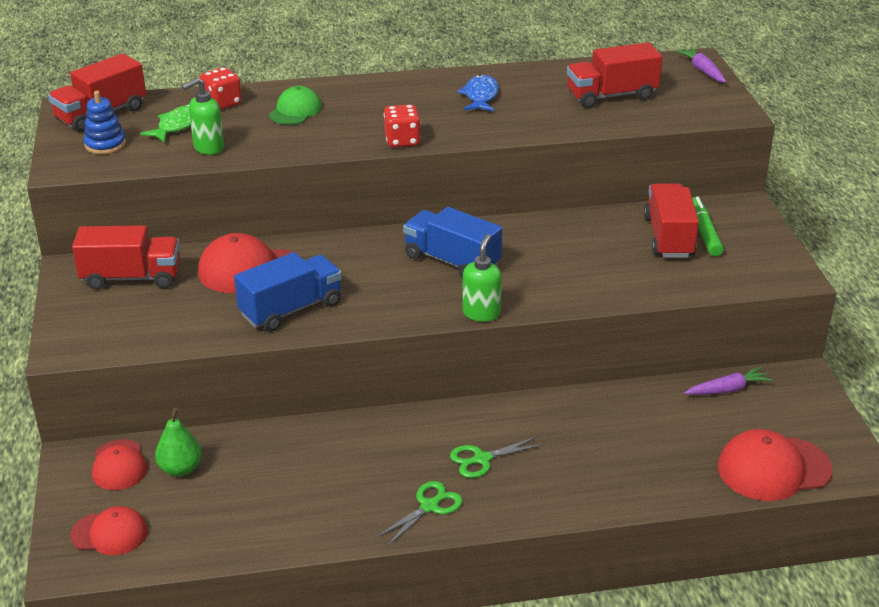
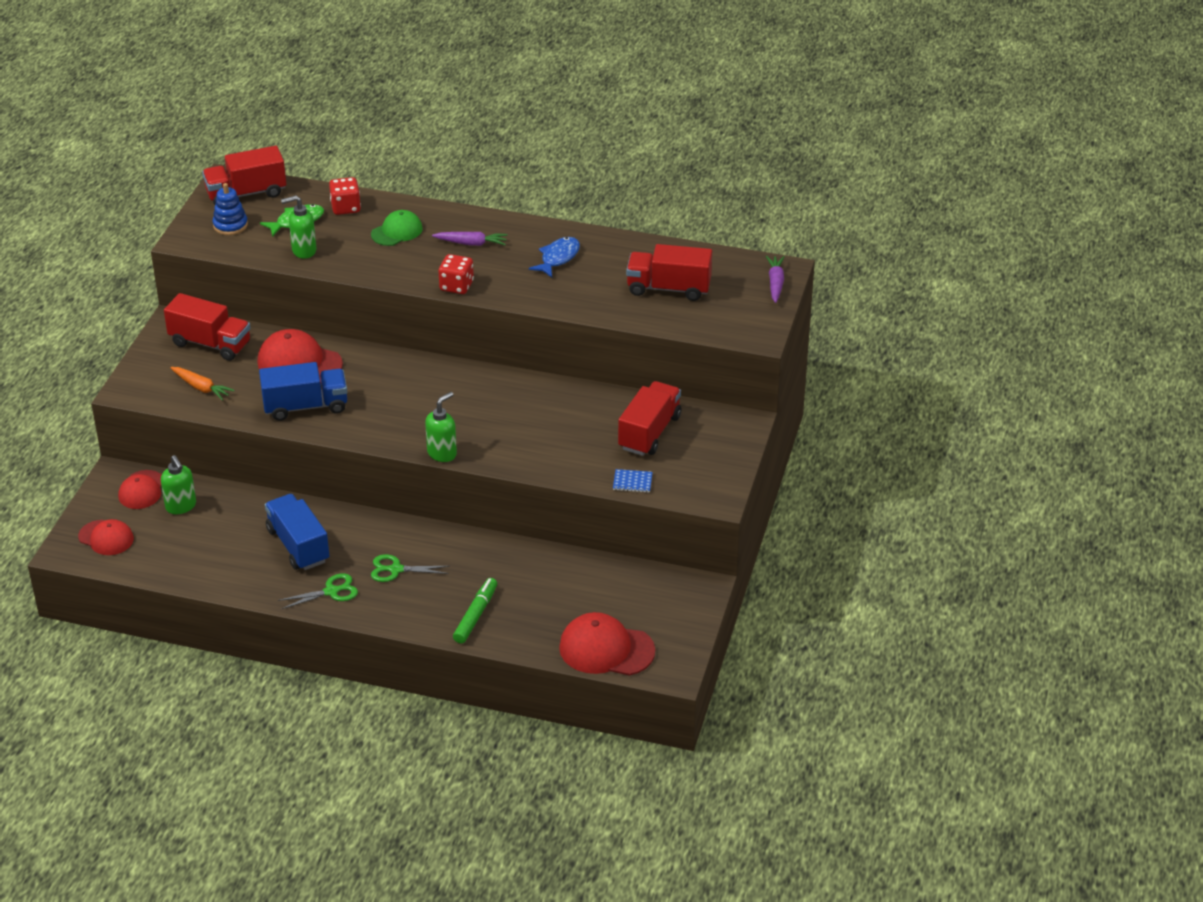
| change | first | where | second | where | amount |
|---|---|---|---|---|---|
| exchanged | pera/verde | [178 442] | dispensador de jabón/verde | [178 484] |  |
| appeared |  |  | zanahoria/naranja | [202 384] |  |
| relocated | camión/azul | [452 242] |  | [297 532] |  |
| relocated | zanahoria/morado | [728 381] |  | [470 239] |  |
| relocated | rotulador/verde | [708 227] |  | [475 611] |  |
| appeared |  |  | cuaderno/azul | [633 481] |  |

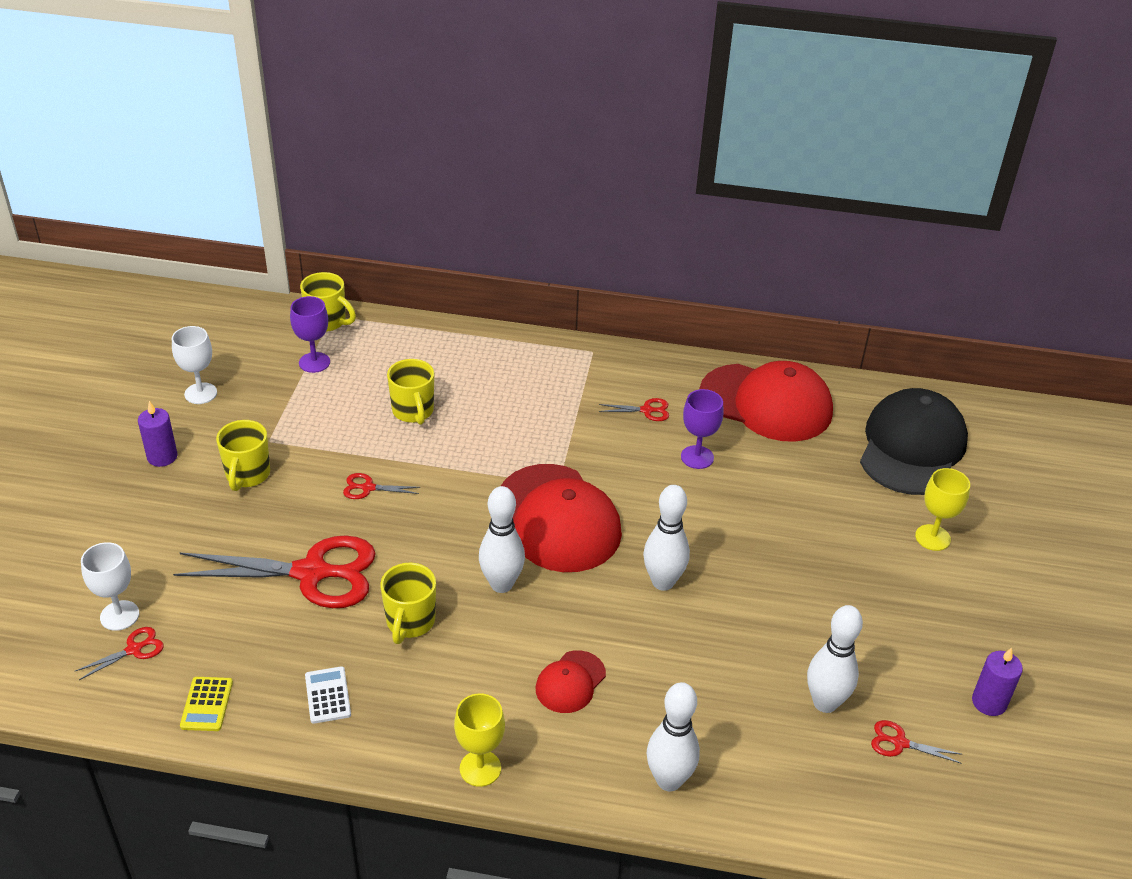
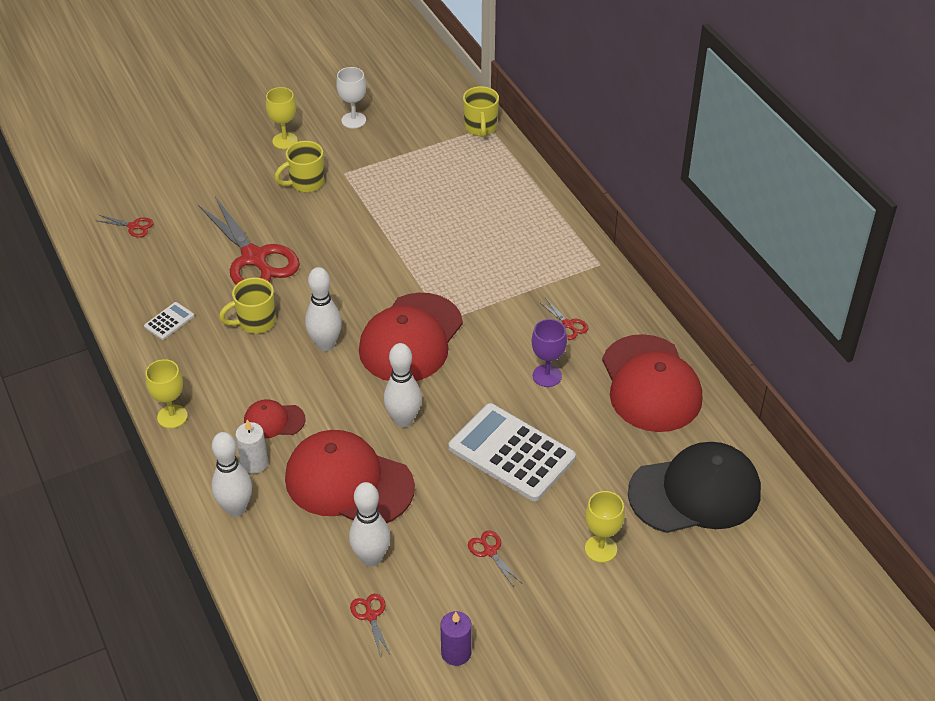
| change | first | where | second | where | amount |
|---|---|---|---|---|---|
| appeared |  |  | vela/blanco | [251 447] |  |
| exchanged | vela/morado | [158 434] | copa/amarillo | [282 118] |  |
| appeared |  |  | gorra/rojo | [350 476] |  |
| appeared |  |  | calculadora/blanco | [512 452] |  |
| relocated | tijeras/rojo | [381 486] |  | [495 559] |  |
| missing | copa/blanco | [110 586] |  |  |  |
| missing | calculadora/amarillo | [206 704] |  |  |  |
| missing | copa/morado | [310 334] |  |  |  |
| missing | taza/amarillo | [410 392] |  |  |  |

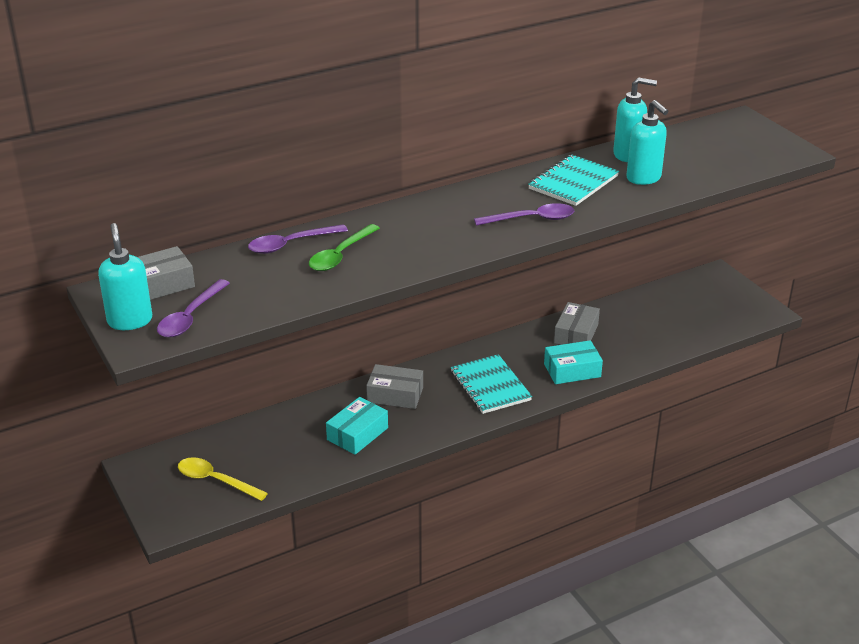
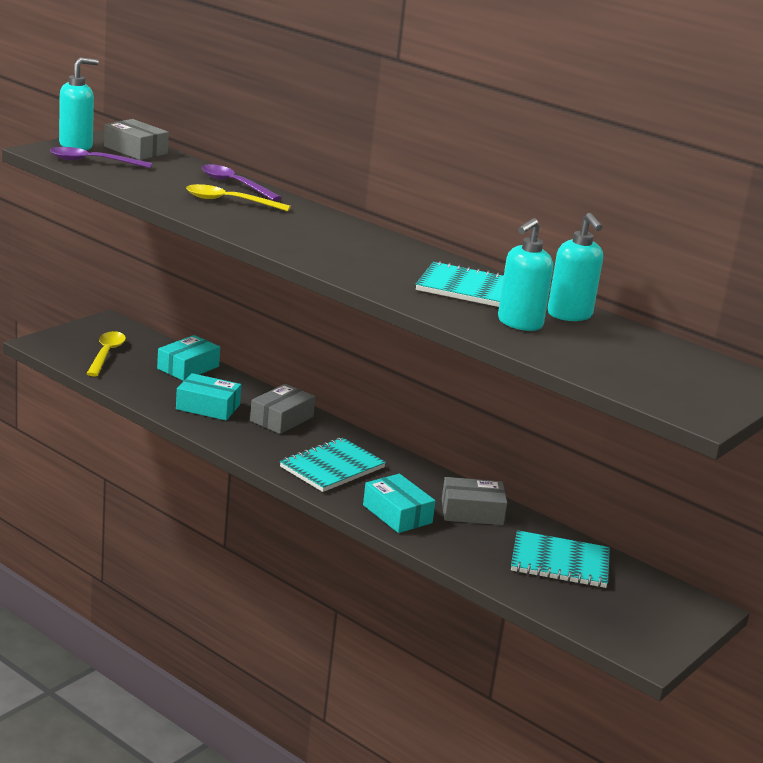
| change | first | where | second | where | amount |
|---|---|---|---|---|---|
| appeared |  |  | caja/turquesa | [188 358] |  |
| colour | cuchara/verde | [344 247] | cuchara/amarillo | [238 197] |  |
| spun | caja/gris | [394 386] |  | [282 409] | 45 degrees clockwise |
| appeared |  |  | cuaderno/turquesa | [560 559] |  |
| missing | cuchara/morado | [524 214] |  |  |  |

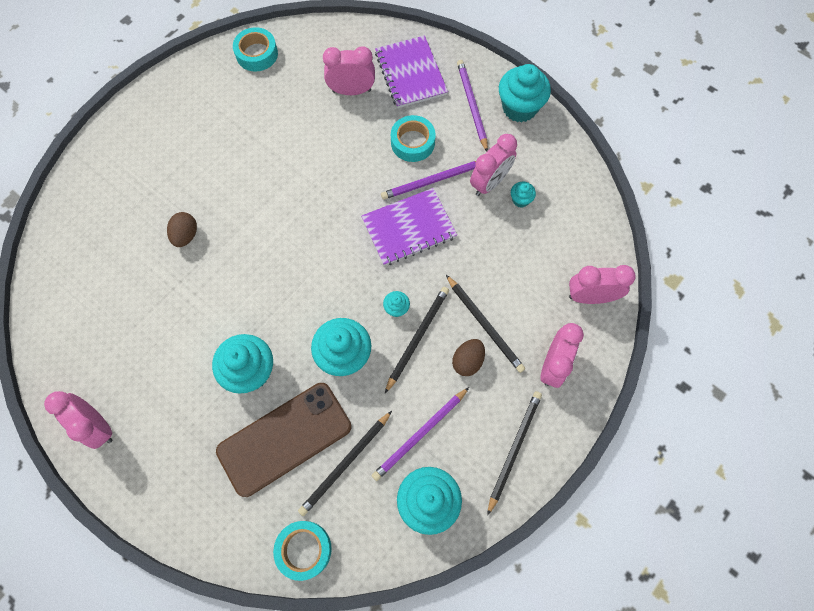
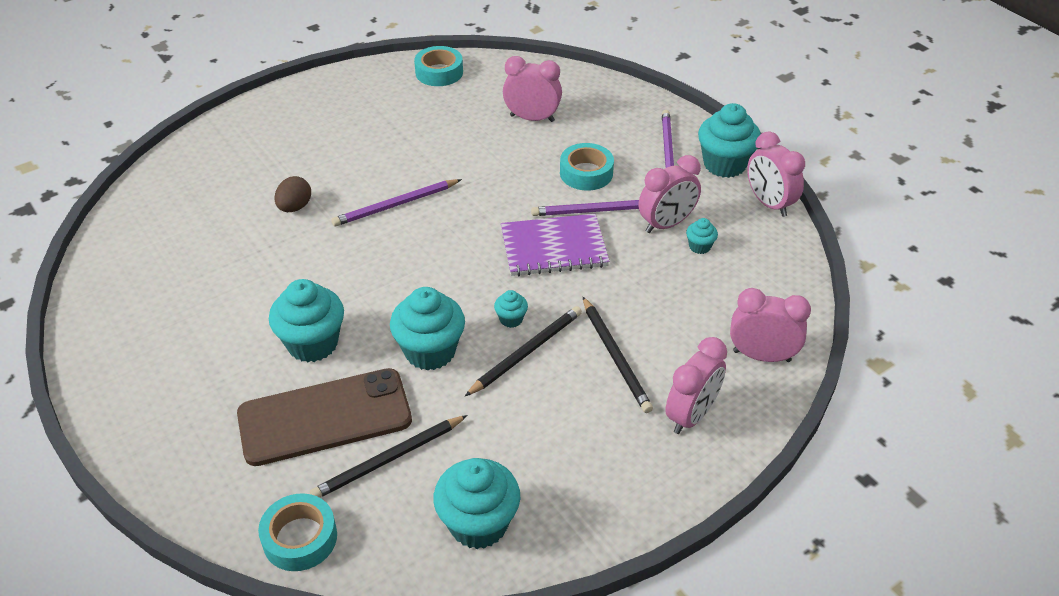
| change | first | where | second | where | amount |
|---|---|---|---|---|---|
| relocated | lápiz/morado | [420 434] |  | [396 203] |  |
| relocated | despertador/rosa | [78 420] |  | [776 174] |  |
| missing | cuaderno/morado | [411 71] |  |  |  |
| missing | huevo/marrón | [468 357] |  |  |  |
| missing | lápiz/negro | [514 453] |  |  |  |

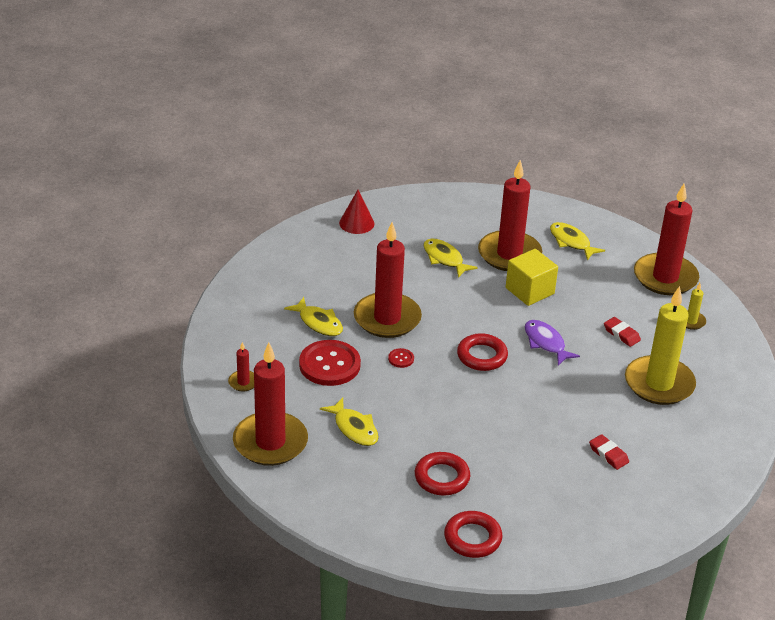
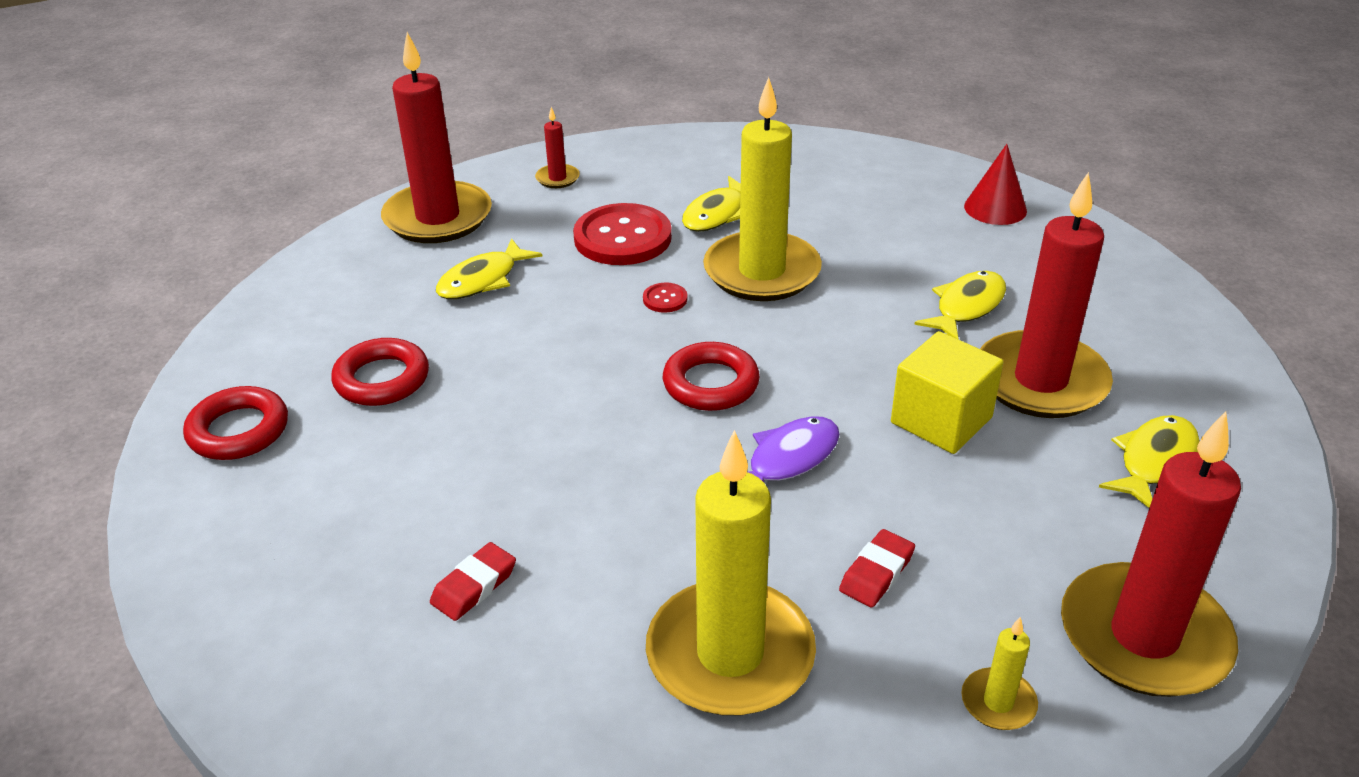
| change | first | where | second | where | amount |
|---|---|---|---|---|---|
| colour | vela/rojo | [388 280] | vela/amarillo | [762 189] |  |

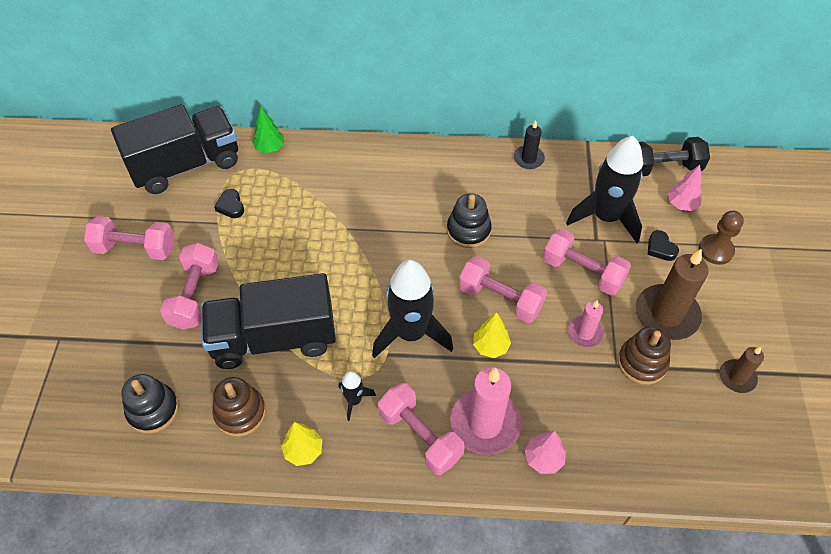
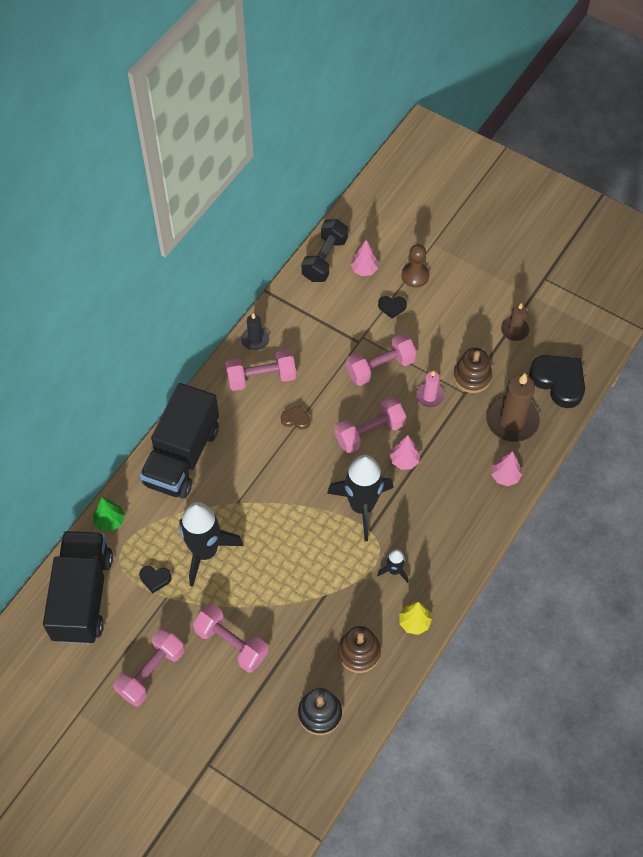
| change | first | where | second | where | amount |
|---|---|---|---|---|---|
| relocated | camión/negro | [268 321] |  | [179 441] |  |
| relocated | cohete/negro | [604 189] |  | [211 544] |  |
| relocated | mancuerna/rosa | [421 429] |  | [260 370] |  |
| exchanged | juguete apilable/negro | [469 220] | corazón/marrón | [295 417] |  |
| colour | árbol/amarillo | [492 335] | árbol/rosa | [405 452] |  |
| relocated | vela/marrón | [672 294] |  | [513 408] |  |
| appeared |  |  | corazón/negro | [557 381] |  |
| missing | vela/rosa | [485 411] |  |  |  |

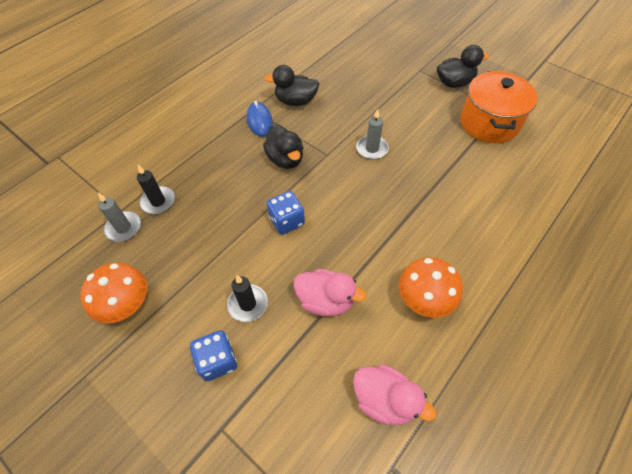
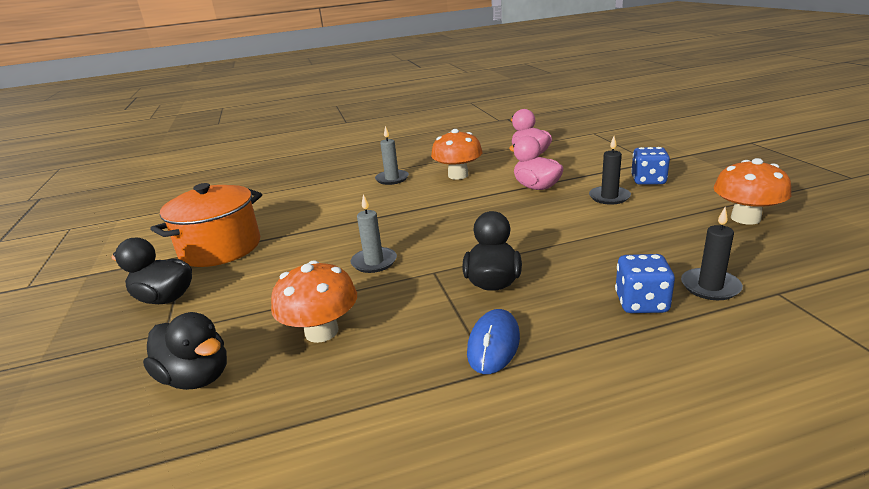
| change | first | where | second | where | amount |
|---|---|---|---|---|---|
| relocated | pato/negro | [292 85] |  | [185 351] |  |
| appeared |  |  | seta/naranja | [314 301] |  |
| relocated | vela/gris | [119 217] |  | [392 155] |  |
| relocated | dado/azul | [286 213] |  | [645 283] |  |

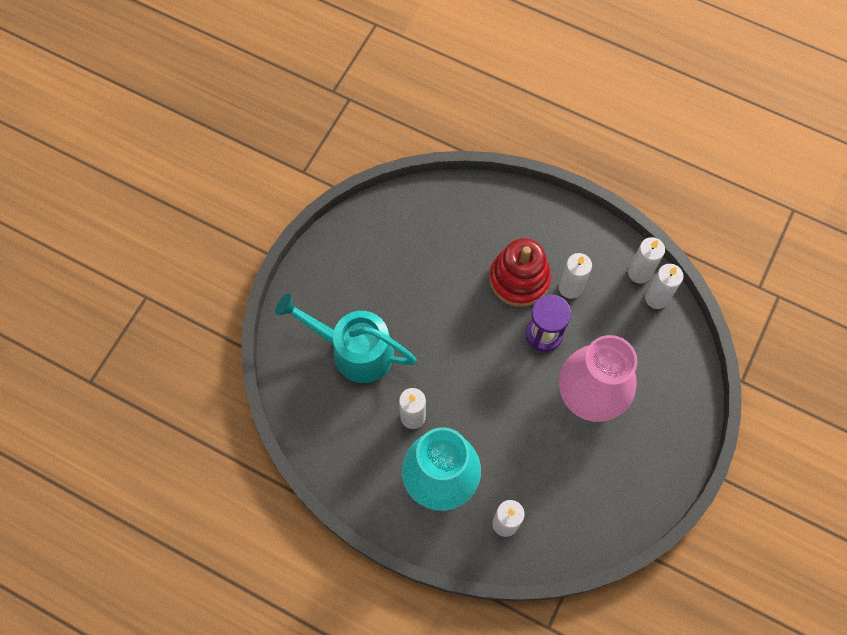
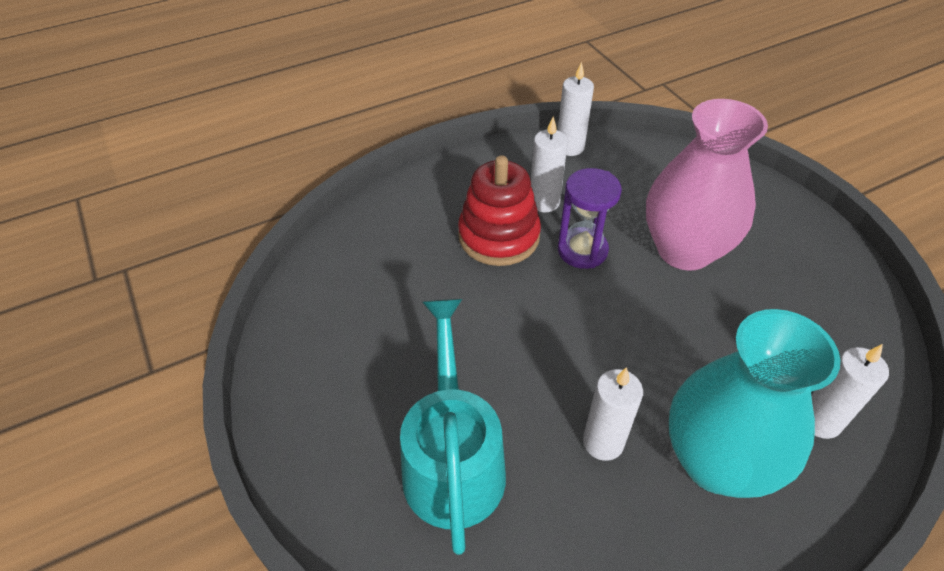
| change | first | where | second | where | amount |
|---|---|---|---|---|---|
| spun | regadera/turquesa | [346 338] |  | [453 427] | 120 degrees clockwise |
| missing | vela/blanco | [664 286] |  |  |  |

